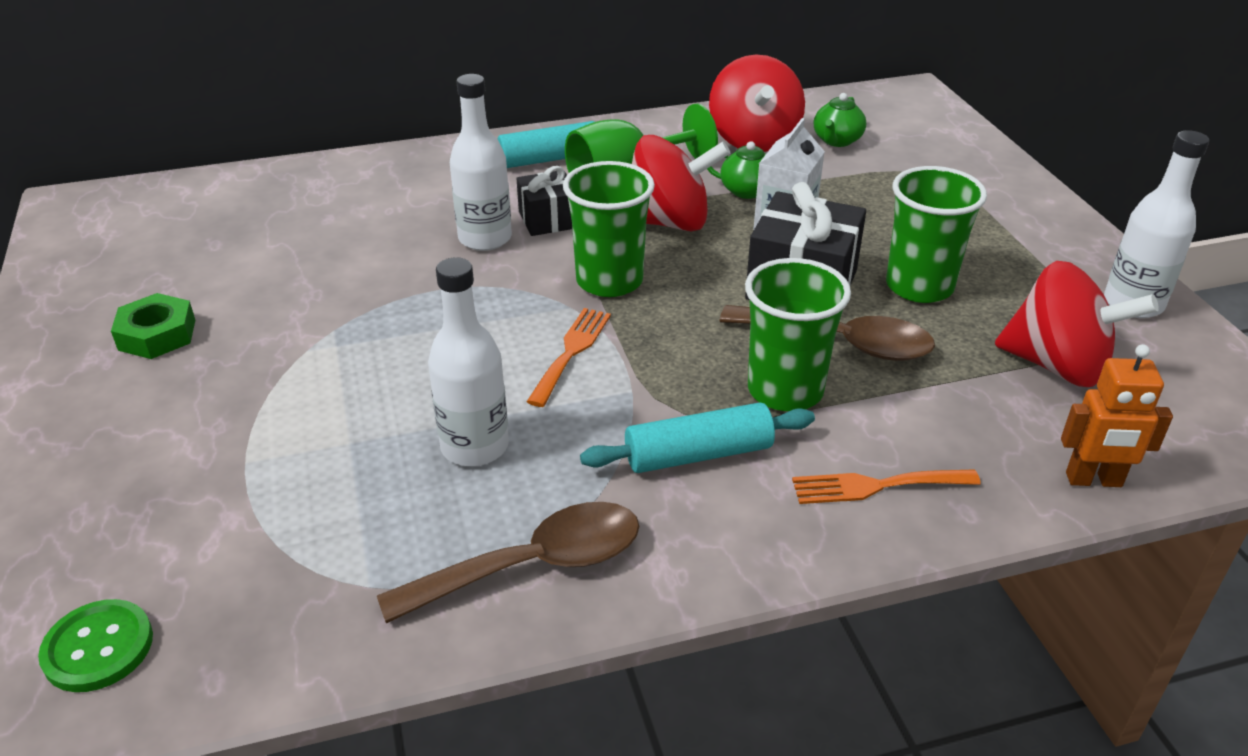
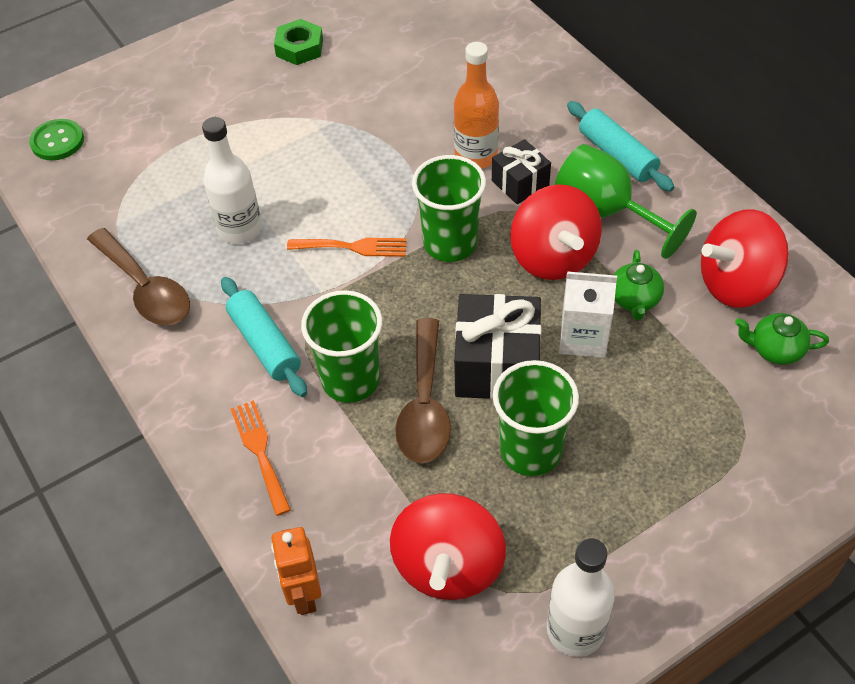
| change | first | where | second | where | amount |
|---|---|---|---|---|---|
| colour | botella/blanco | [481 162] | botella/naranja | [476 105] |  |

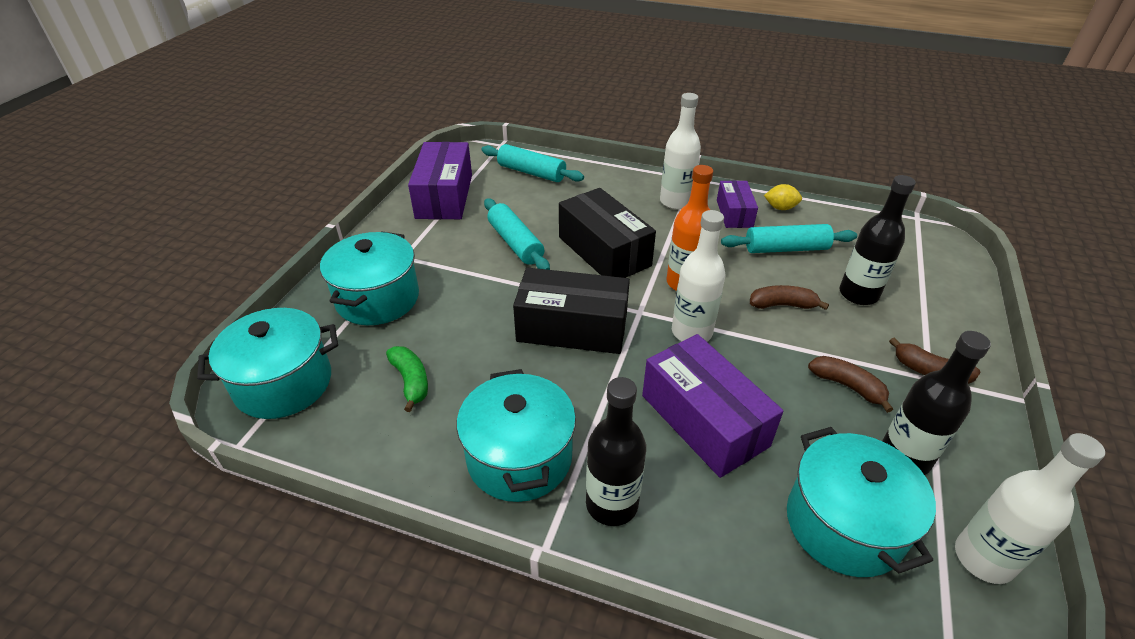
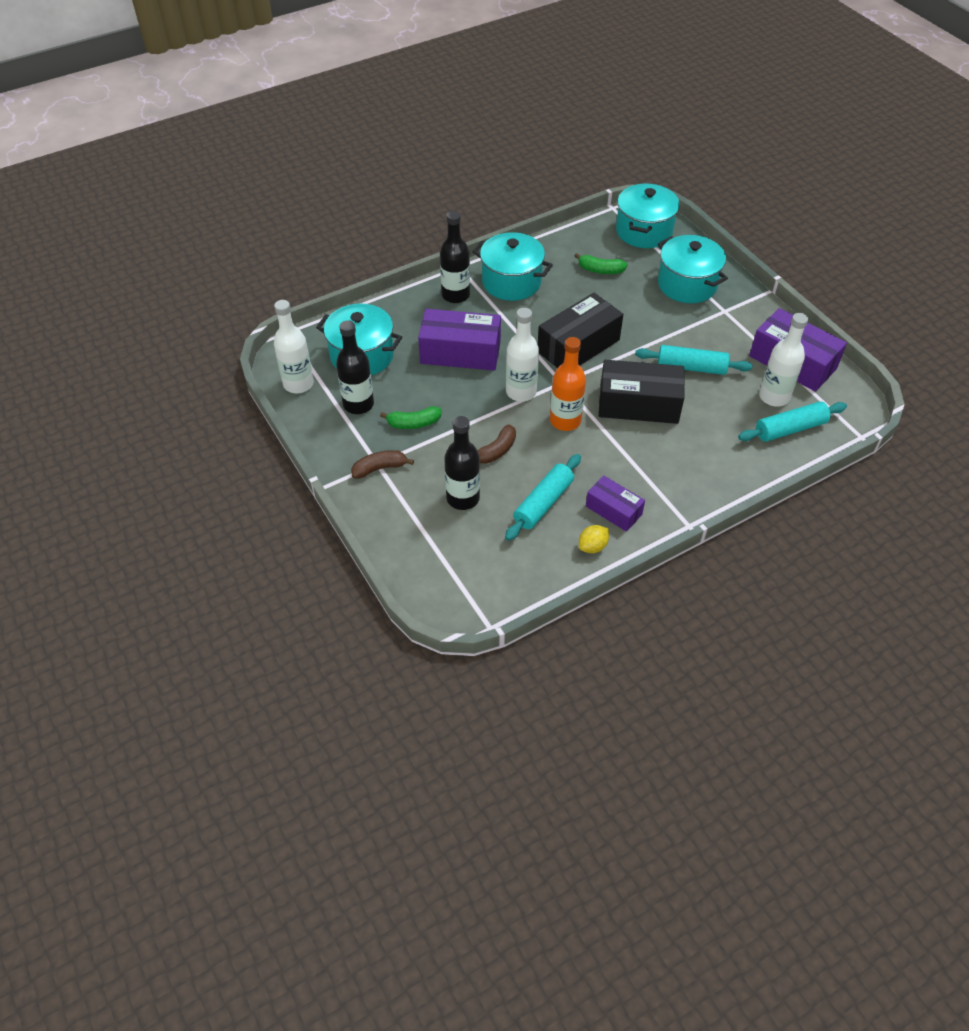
| change | first | where | second | where | amount |
|---|---|---|---|---|---|
| colour | plátano/marrón | [850 384] | plátano/verde | [411 417] |  |
| relocated | botella/blanco | [680 151] |  | [783 360] |  |

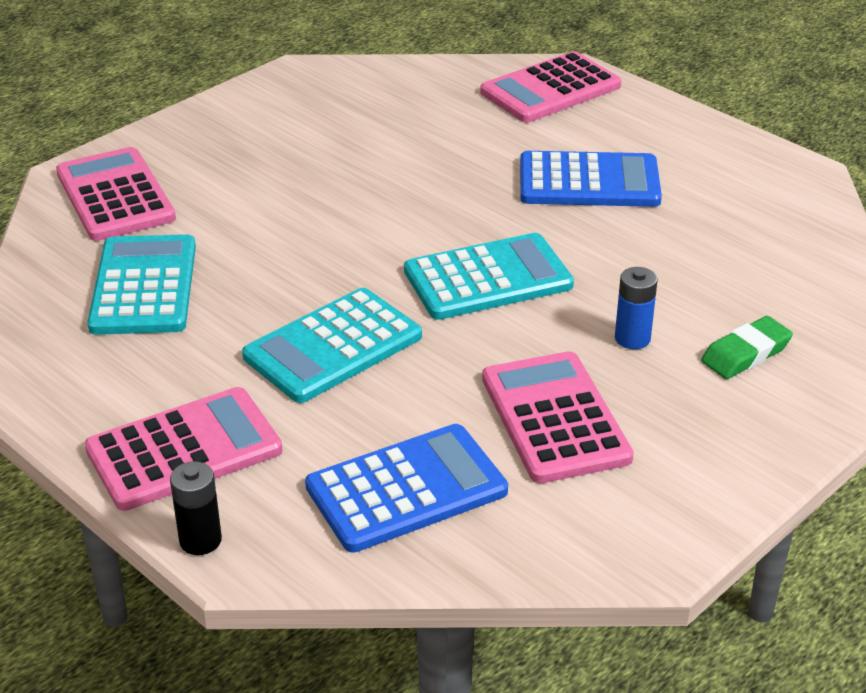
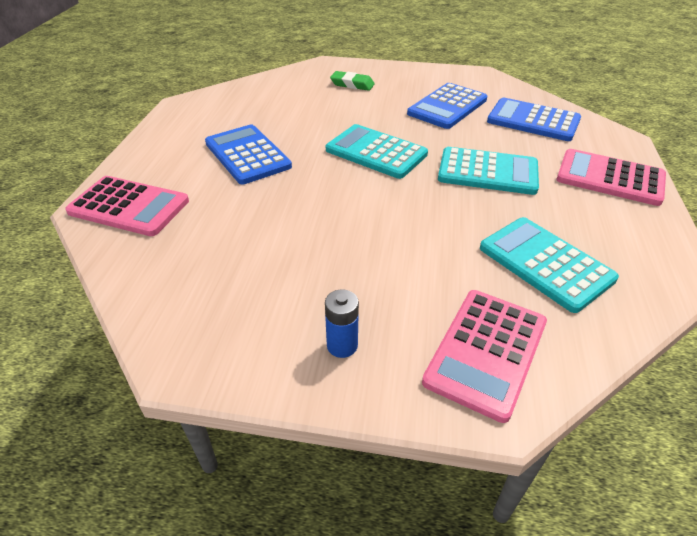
| change | first | where | second | where | amount |
|---|---|---|---|---|---|
| relocated | pila/azul | [636 308] |  | [342 323] |  |
| colour | calculadora/rosa | [558 417] | calculadora/azul | [447 106] |  |
| spun | calculadora/turquesa | [141 284] |  | [549 265] | 90 degrees clockwise |
| missing | pila/negro | [196 508] |  |  |  |

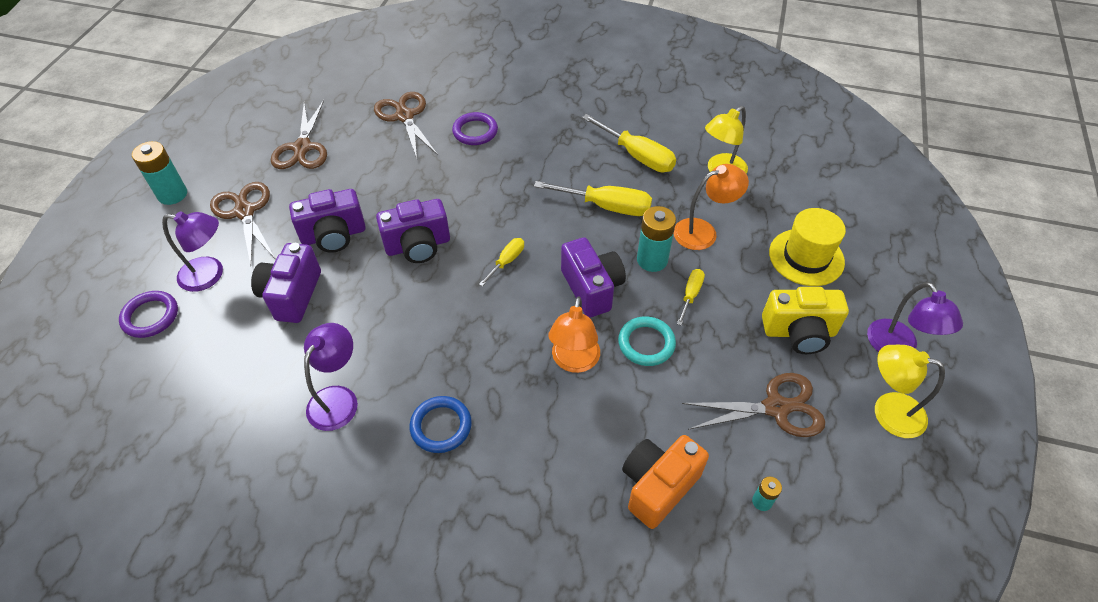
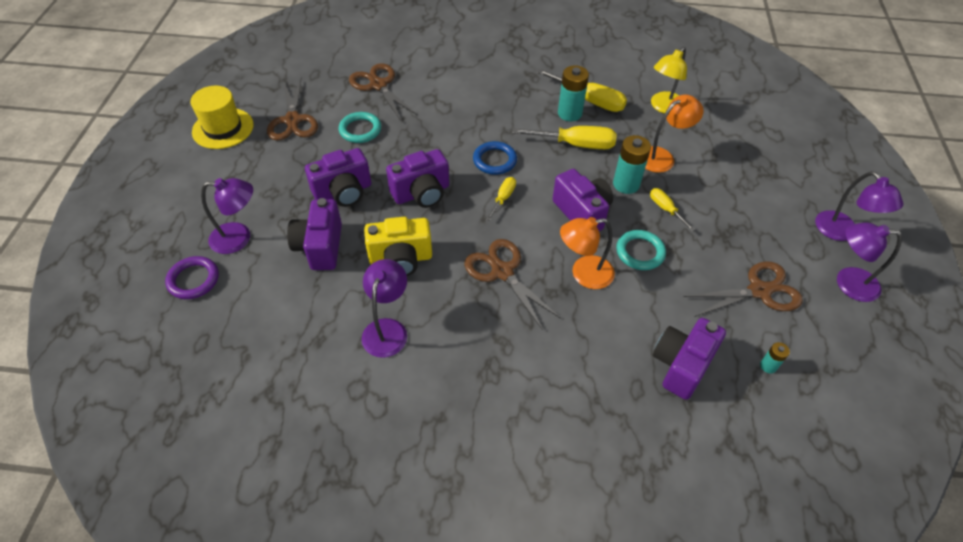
| change | first | where | second | where | amount |
|---|---|---|---|---|---|
| relocated | sombrero/amarillo | [807 247] |  | [222 117] |  |
| appeared |  |  | anillo/turquesa | [360 127] |  |
| relocated | cámara/amarillo | [805 320] |  | [398 246] |  |
| relocated | tijeras/marrón | [242 224] |  | [512 284] |  |
| relocated | anillo/azul | [441 424] |  | [495 158] |  |
| relocated | pila/turquesa | [159 173] |  | [573 93] |  |
| spun | lámpara/naranja | [574 335] |  | [587 253] | 75 degrees clockwise |
| spun | destornillador/amarillo | [691 297] |  | [672 209] | 45 degrees counterclockwise |
| colour | cámara/naranja | [665 482] | cámara/morado | [689 359] |  |
| colour | lámpara/amarillo | [910 391] | lámpara/morado | [869 262] |  |
| missing | anillo/morado | [475 128] |  |  |  |

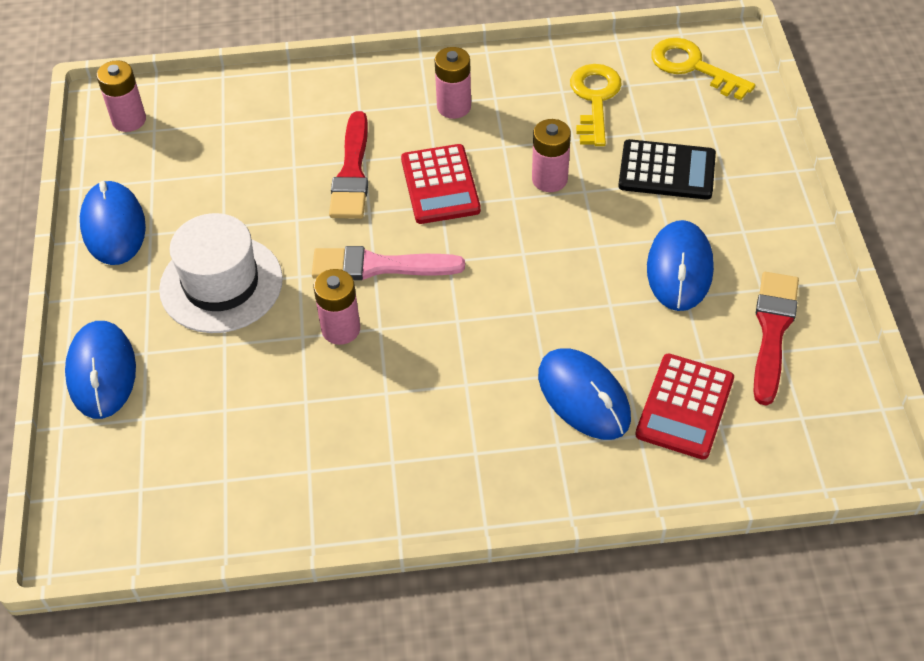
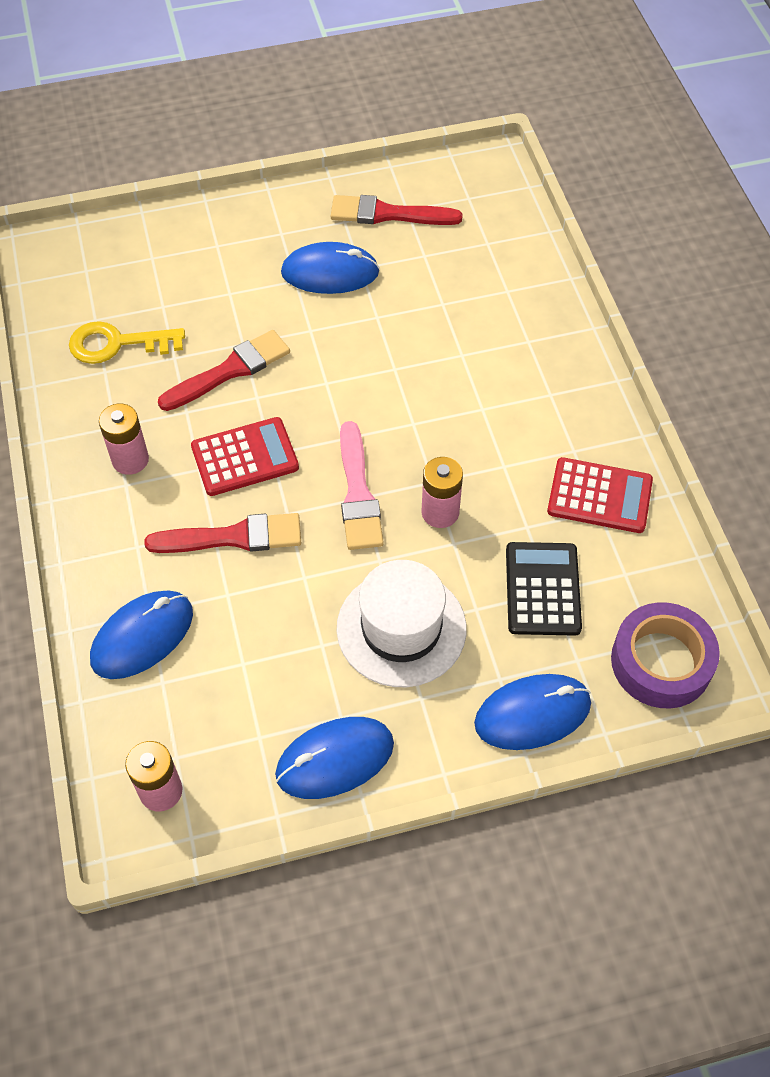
| change | first | where | second | where | amount |
|---|---|---|---|---|---|
| relocated | ratón/azul | [584 394] |  | [141 634] |  |
| exchanged | pila/rosa | [551 155] | pincel/rojo | [224 370] |  |
| relocated | calculadora/negro | [667 169] |  | [544 589] |  |
| relocated | calculadora/rojo | [684 407] |  | [600 495] |  |
| appeared |  |  | cinta adhesiva/morado | [665 655] |  |
| missing | llave/amarillo | [703 69] |  |  |  |

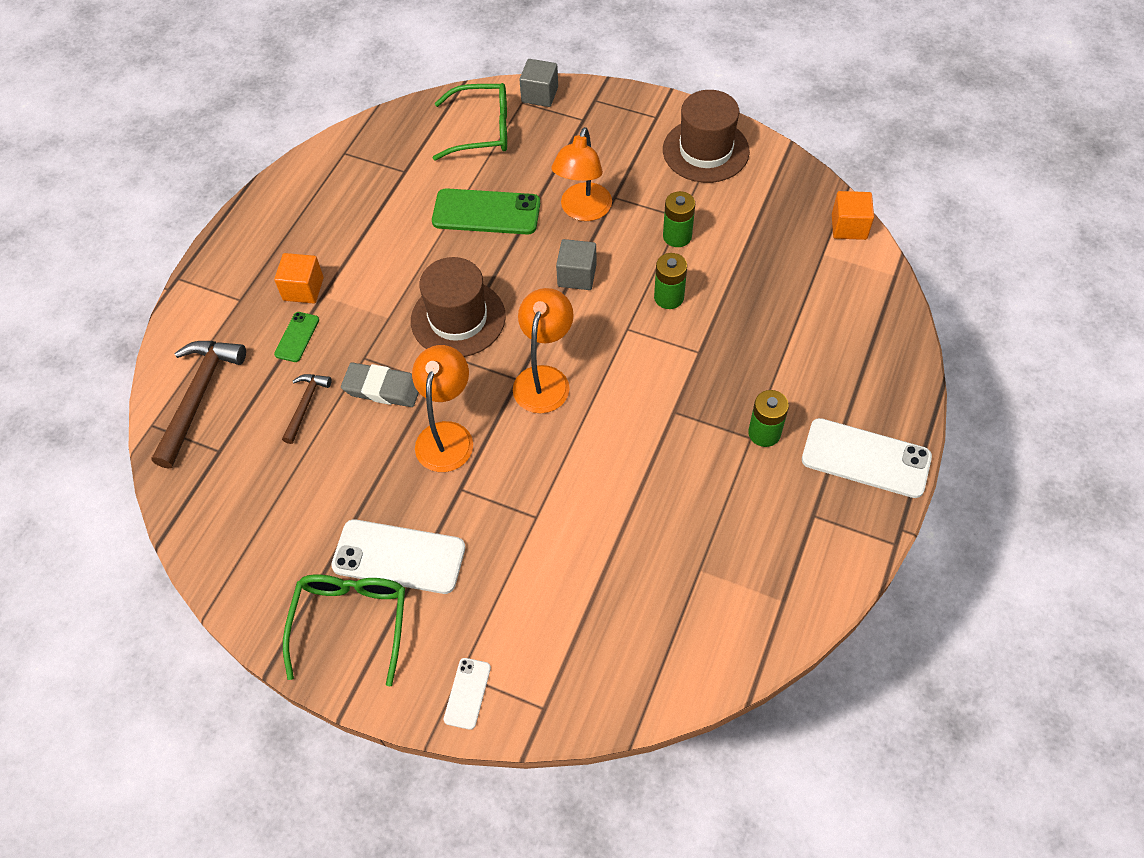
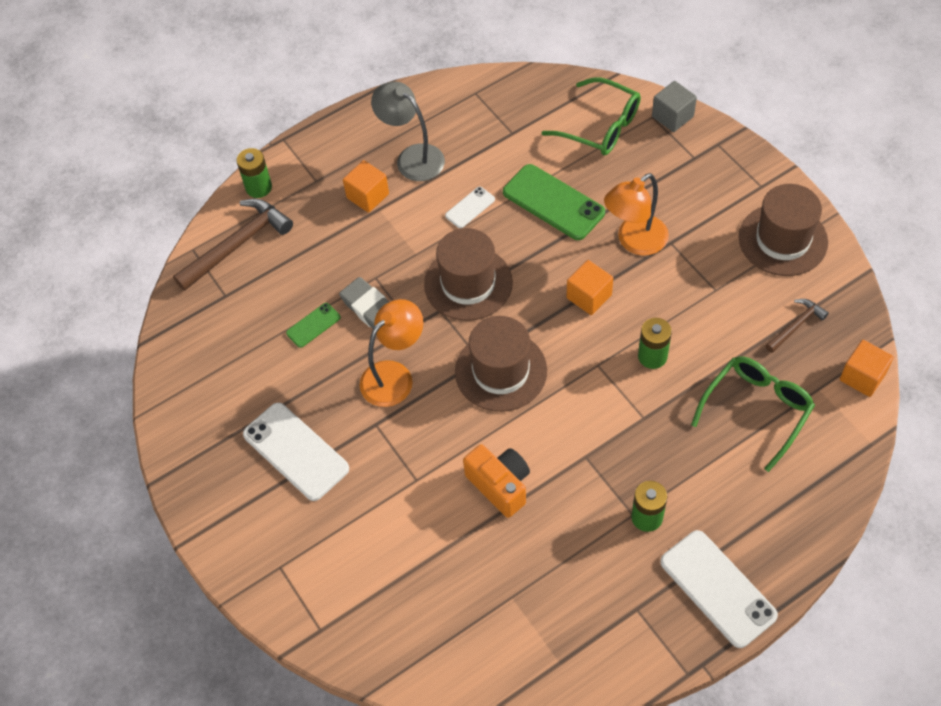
| change | first | where | second | where | amount |
|---|---|---|---|---|---|
| relocated | pila/verde | [679 219] |  | [254 173] |  |
| relocated | móvil/verde | [296 337] |  | [313 325] |  |
| appeared |  |  | lámpara/gris | [408 131] |  |
| relocated | móvil/blanco | [467 694] |  | [470 207] |  |
| exchanged | lámpara/naranja | [543 350] | sombrero/marrón | [501 364] |  |
| appeared |  |  | cámara/naranja | [496 481] |  |
| colour | cubo/gris | [576 264] | cubo/naranja | [590 287] |  |
| relocated | gafas/verde | [344 631] |  | [753 414] |  |
| relocated | martillo/marrón | [307 409] |  | [797 326] |  |

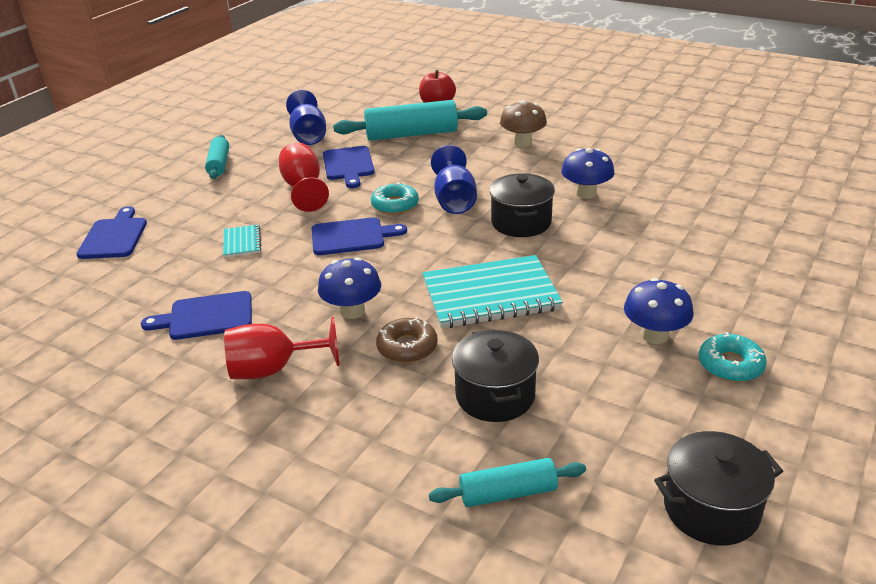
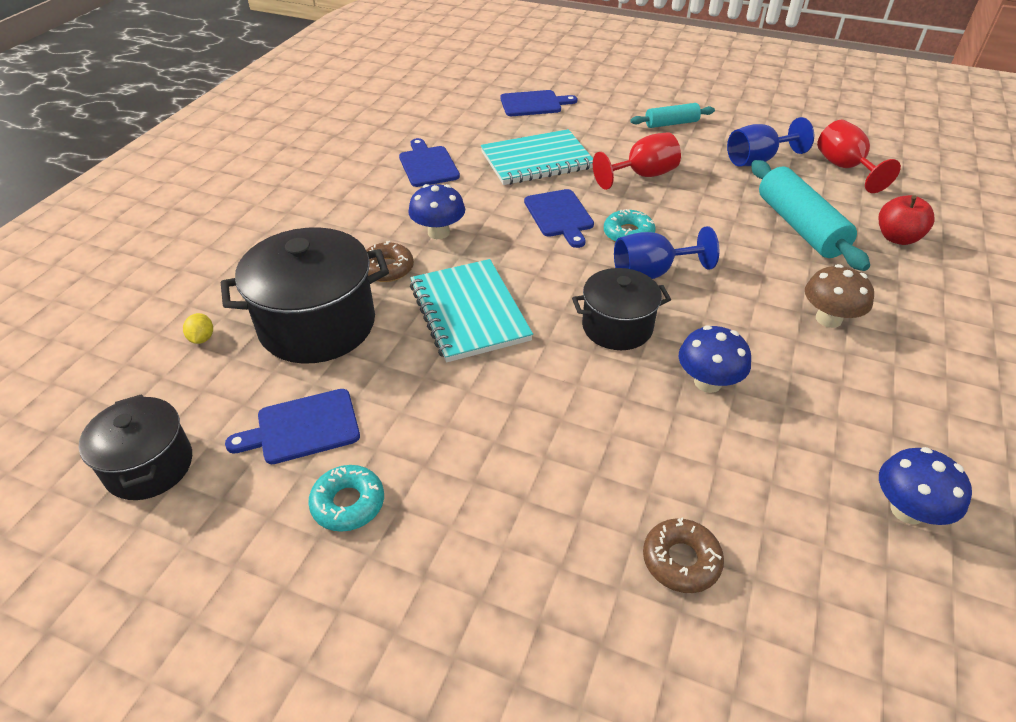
| change | first | where | second | where | amount |
|---|---|---|---|---|---|
| exchanged | rodillo/turquesa | [507 482] | limón/amarillo | [198 328] |  |
| size | olla/negro | [495 375] |  | [305 295] | x1.64 |
| relocated | tabla de cortar/azul | [349 167] |  | [292 426] |  |
| size | cuaderno/turquesa | [242 241] |  | [537 157] | x2.18 |
| appeared |  |  | rosquilla/marrón | [683 555] |  |
| relocated | copa/rojo | [281 348] |  | [859 156] |  |
| relocated | seta/azul | [659 311] |  | [925 486] |  |

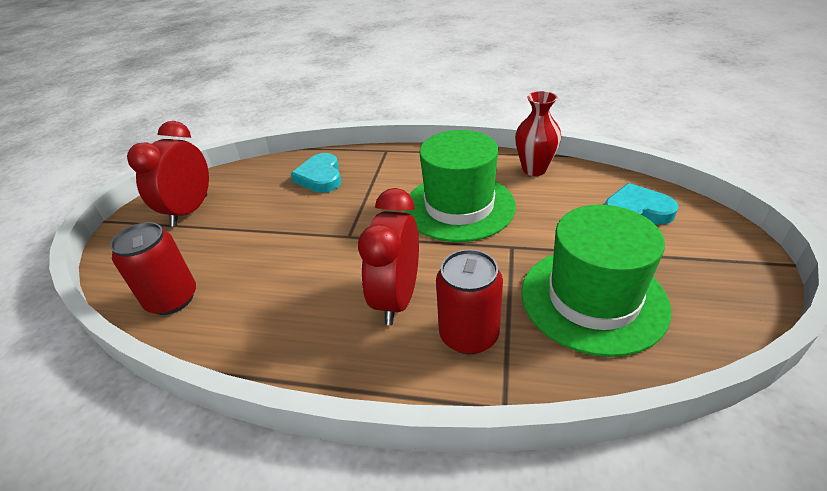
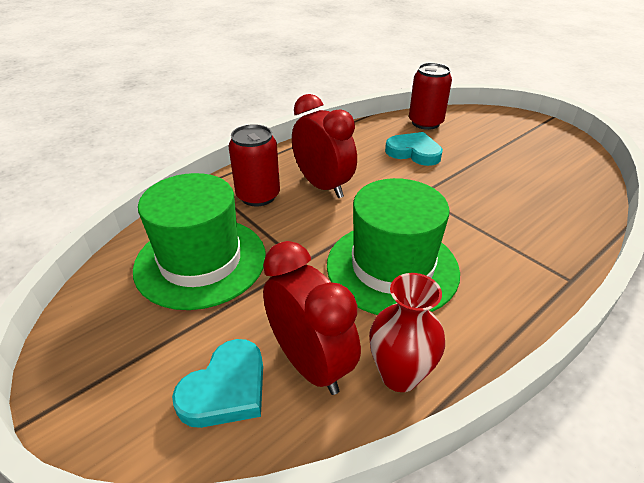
| change | first | where | second | where | amount |
|---|---|---|---|---|---|
| relocated | despertador/rojo | [168 173] |  | [312 318] |  |
| relocated | corazón/turquesa | [316 173] |  | [414 149] |  |

